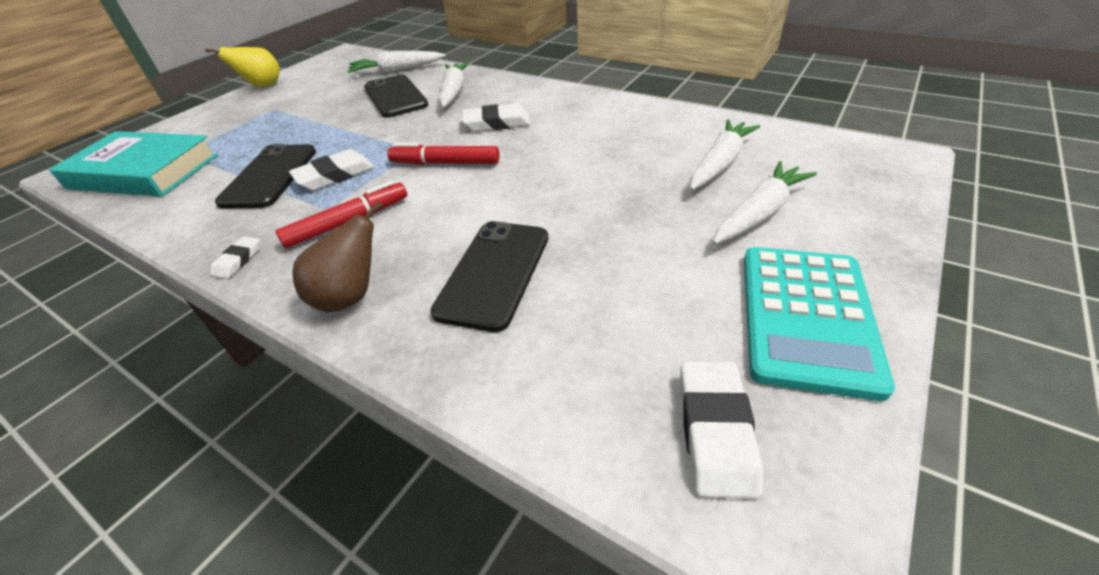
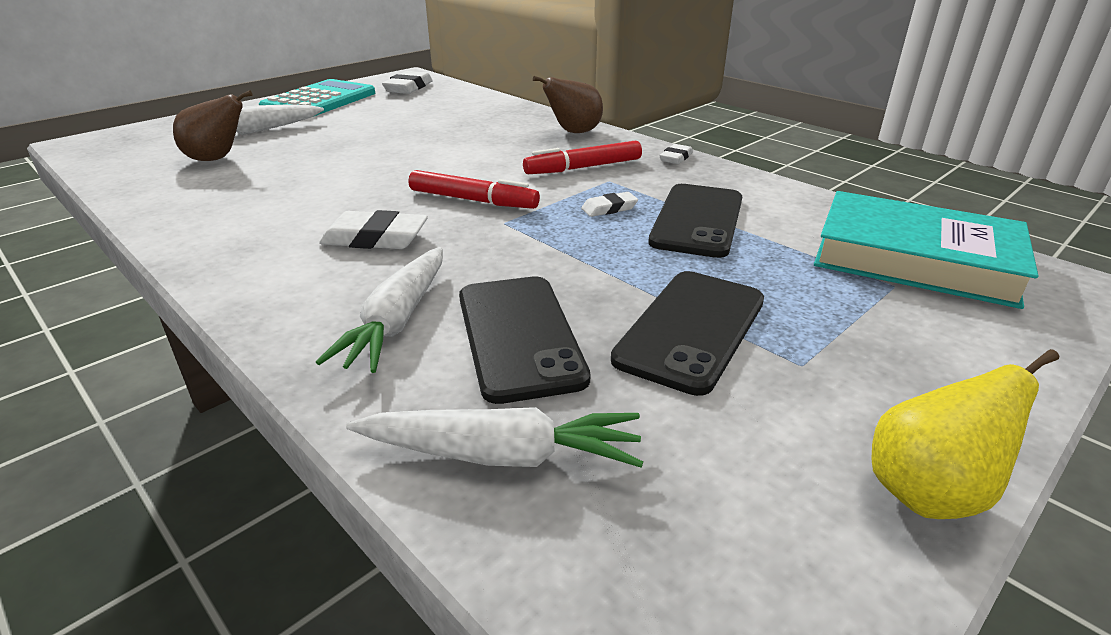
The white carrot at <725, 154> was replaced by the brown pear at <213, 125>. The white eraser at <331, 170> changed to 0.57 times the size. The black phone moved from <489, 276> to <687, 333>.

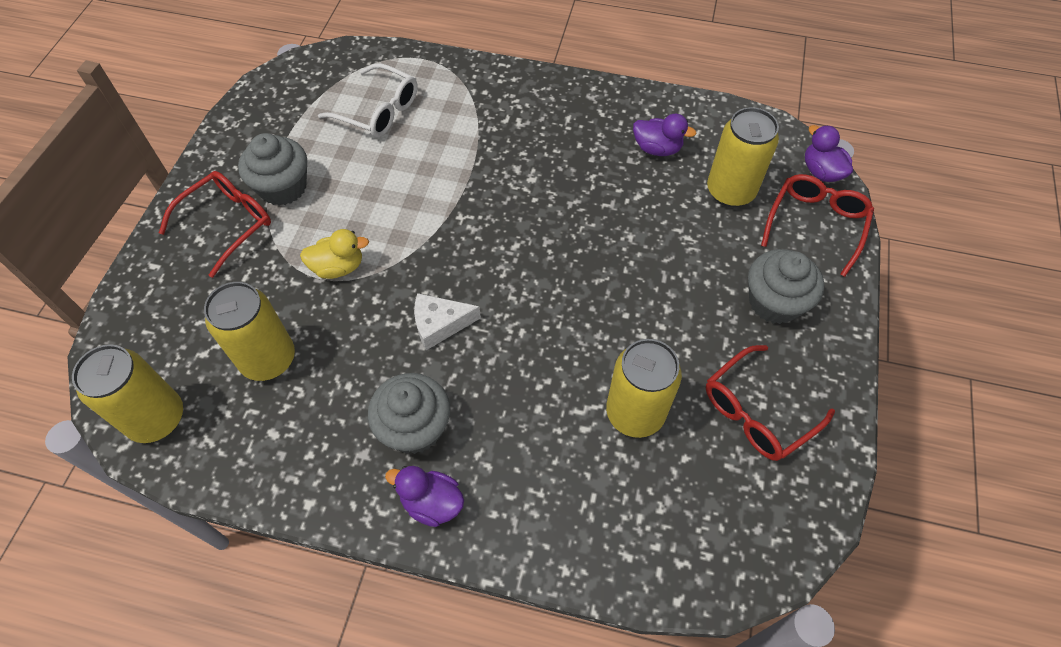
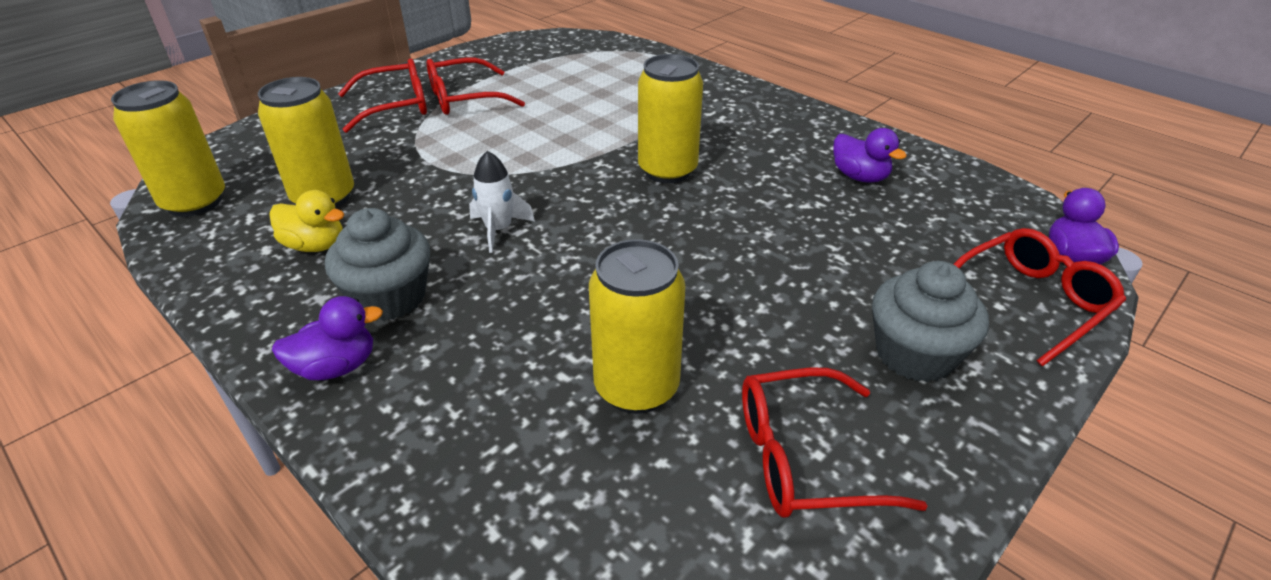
The white glasses at <368, 100> disappeared. The yellow can moved from <743, 157> to <670, 118>. The grey cupcake at <272, 169> was replaced by the red glasses at <476, 86>. The yellow duck moved from <334, 254> to <307, 221>. The white cheese at <447, 321> was replaced by the white rocket at <502, 202>. The purple duck at <424, 496> turned 105 degrees clockwise.

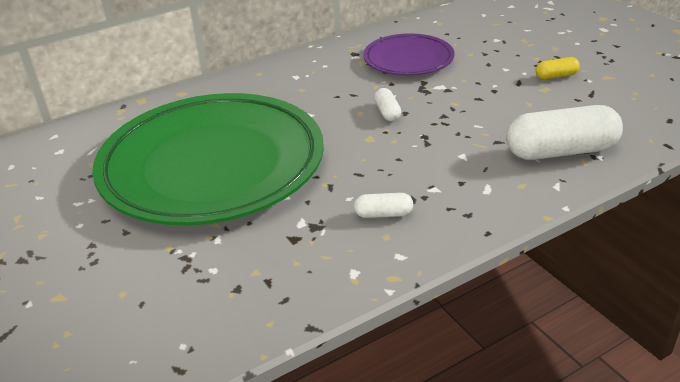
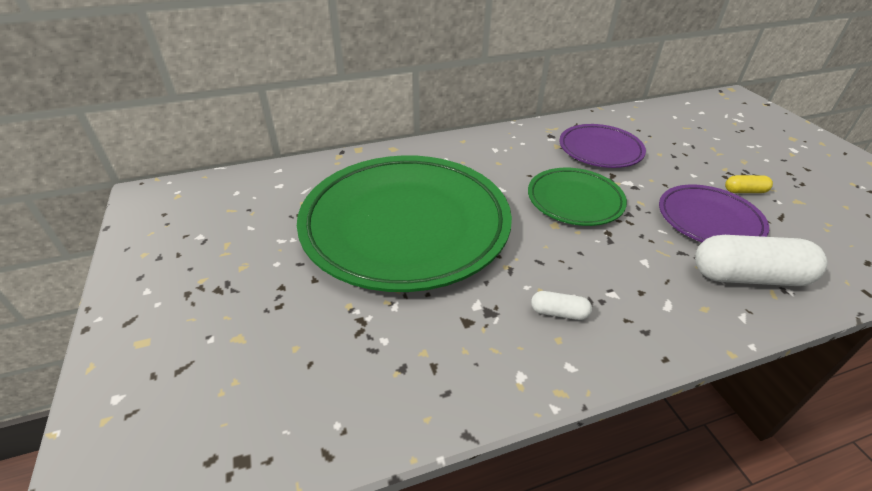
The white capsule at <387, 104> was replaced by the green plate at <577, 197>. The purple plate at <714, 213> appeared.

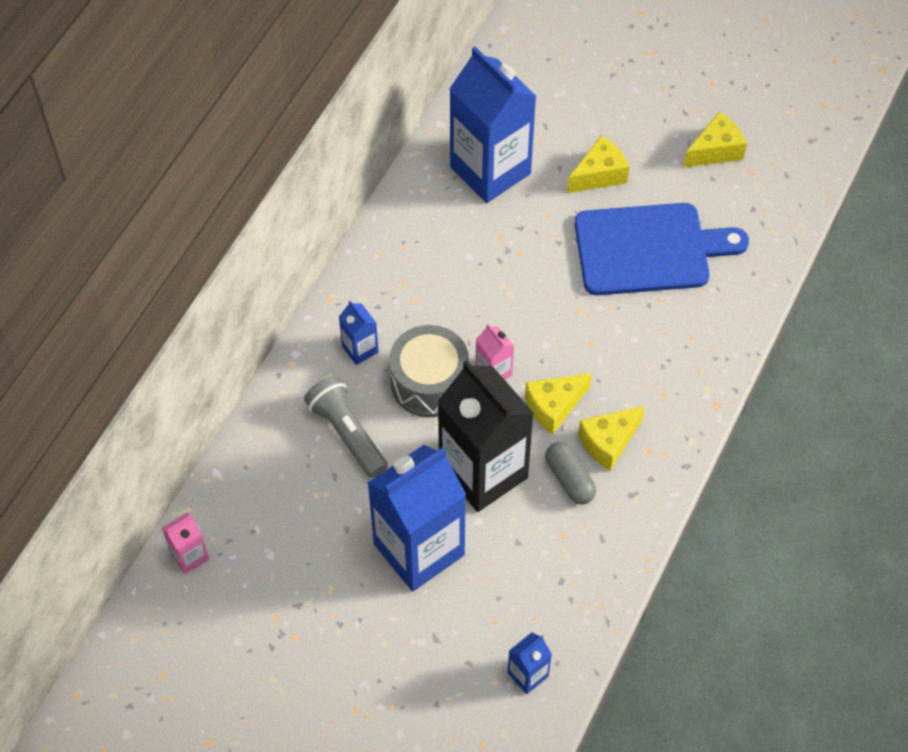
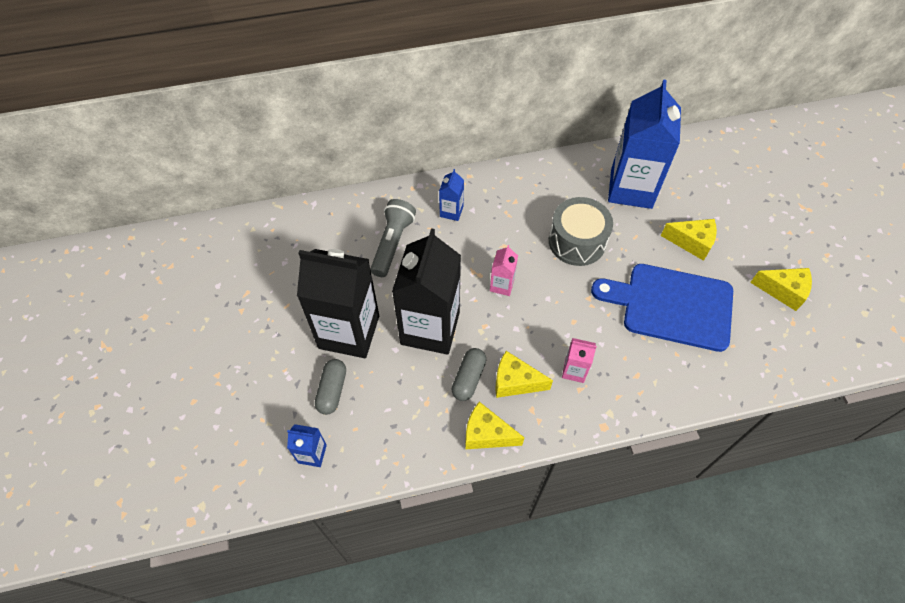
The blue cutting board at <662, 249> turned 150 degrees clockwise. The grey drum moved from <429, 371> to <581, 231>. The yellow cheese moved from <558, 403> to <495, 425>. The blue carton at <417, 518> became the black carton at <338, 303>. The pink carton moved from <185, 543> to <579, 360>. The grey capsule at <330, 387> appeared.

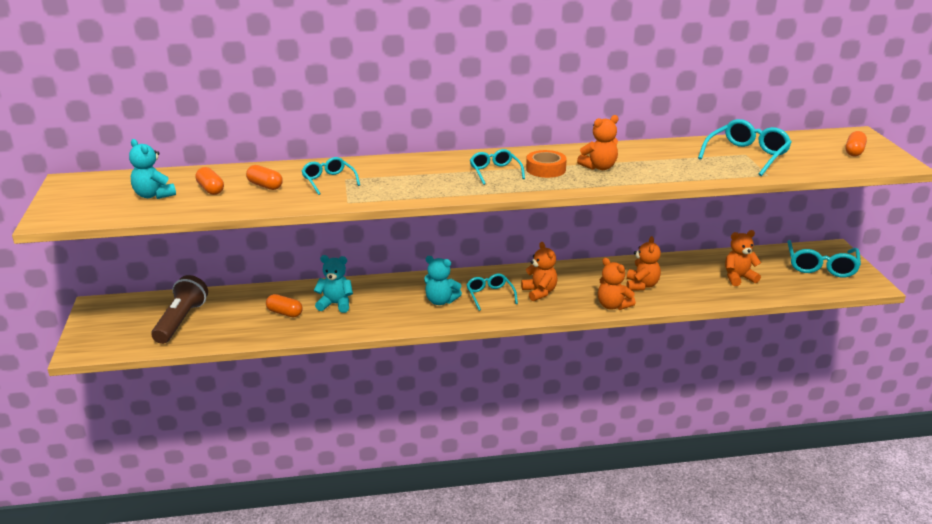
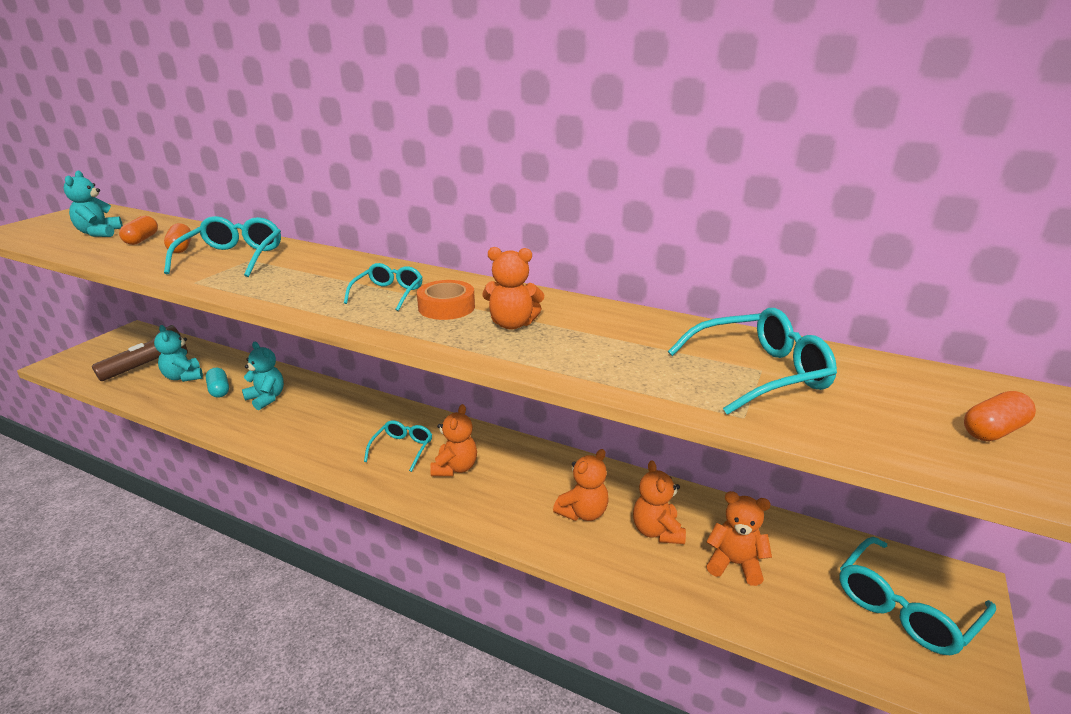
The turquoise glasses at <331, 176> changed to 1.60 times the size. The turquoise teddy bear moved from <443, 280> to <178, 353>. The orange teddy bear moved from <617, 284> to <659, 502>. The orange capsule at <284, 305> became the turquoise capsule at <217, 383>.

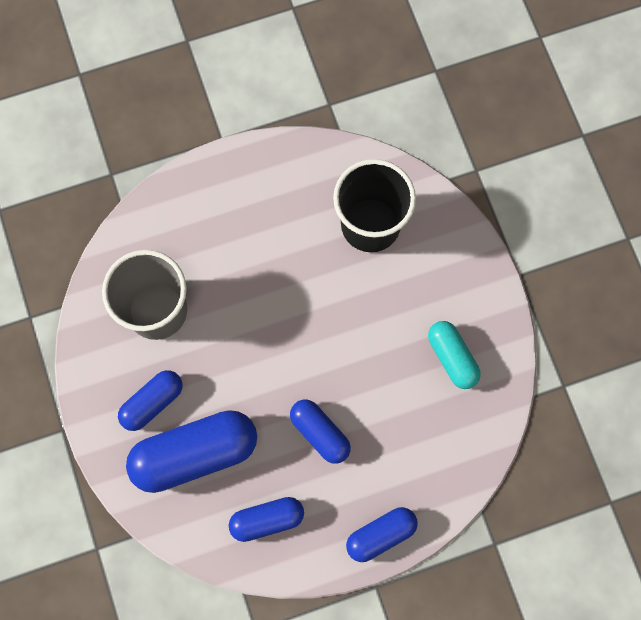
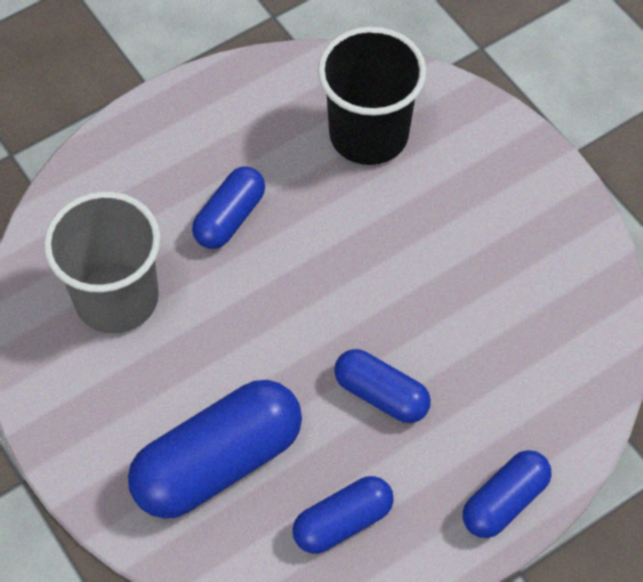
The turquoise capsule at <454, 355> disappeared. The blue capsule moved from <150, 400> to <228, 208>.

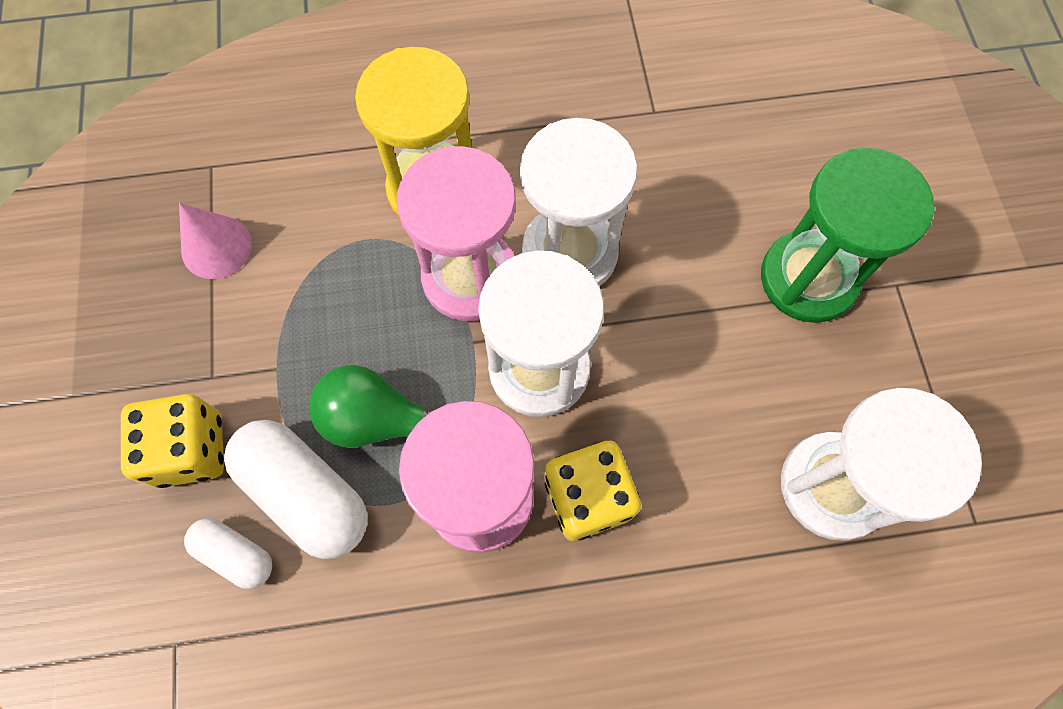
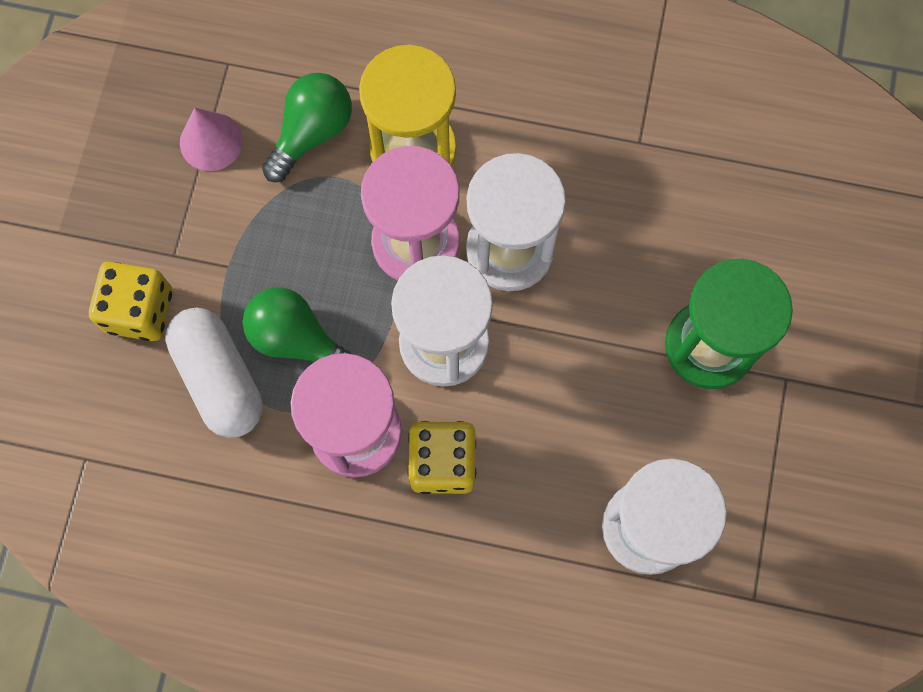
The white capsule at <228, 553> disappeared. The green light bulb at <307, 127> appeared.

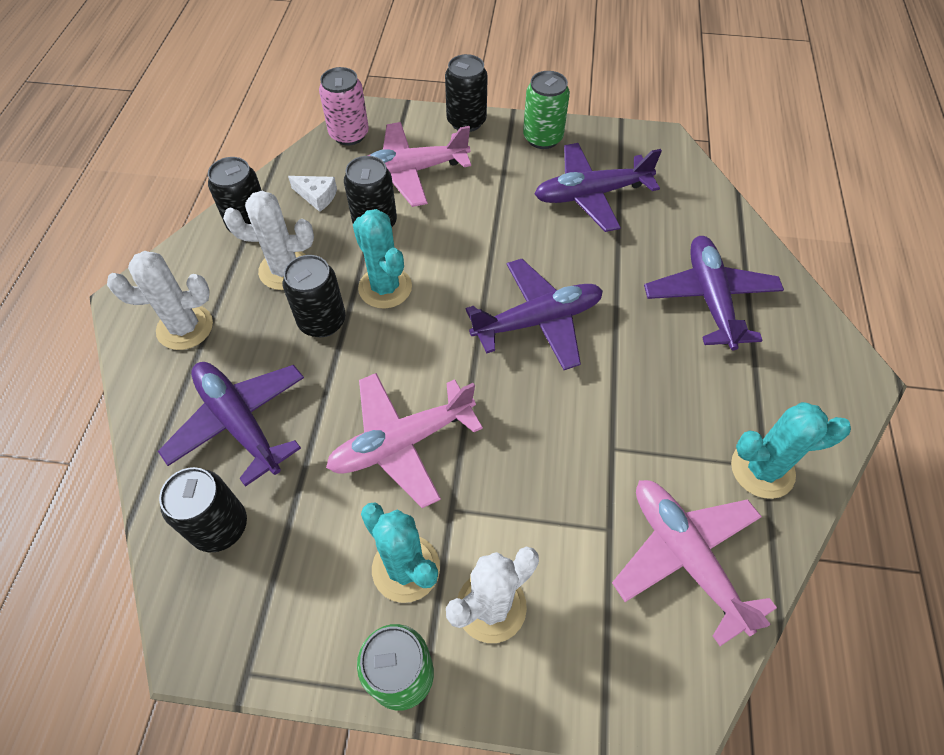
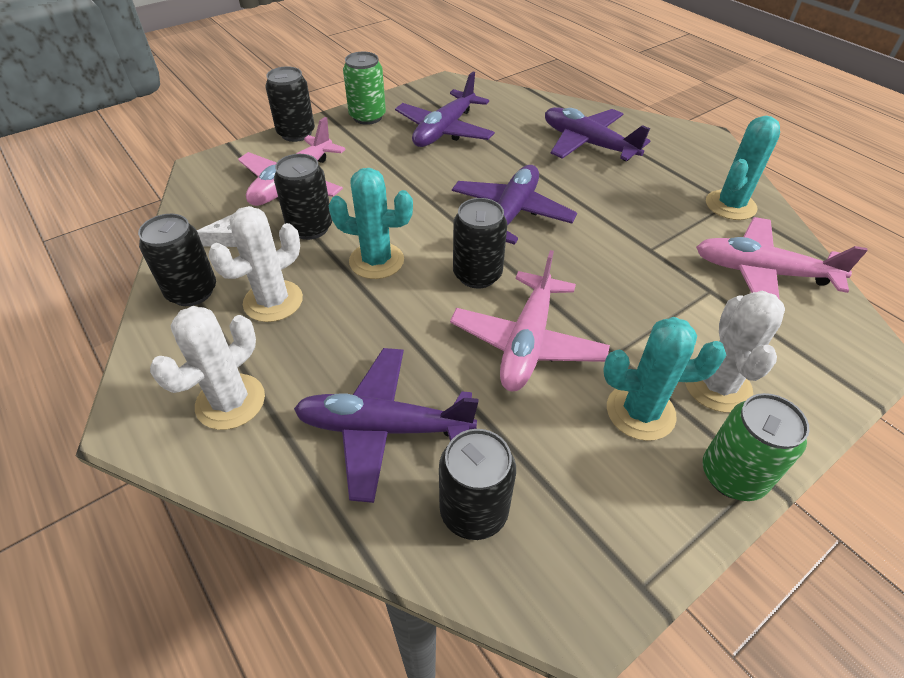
The pink can at <344, 106> disappeared. The black can moved from <314, 296> to <480, 243>.

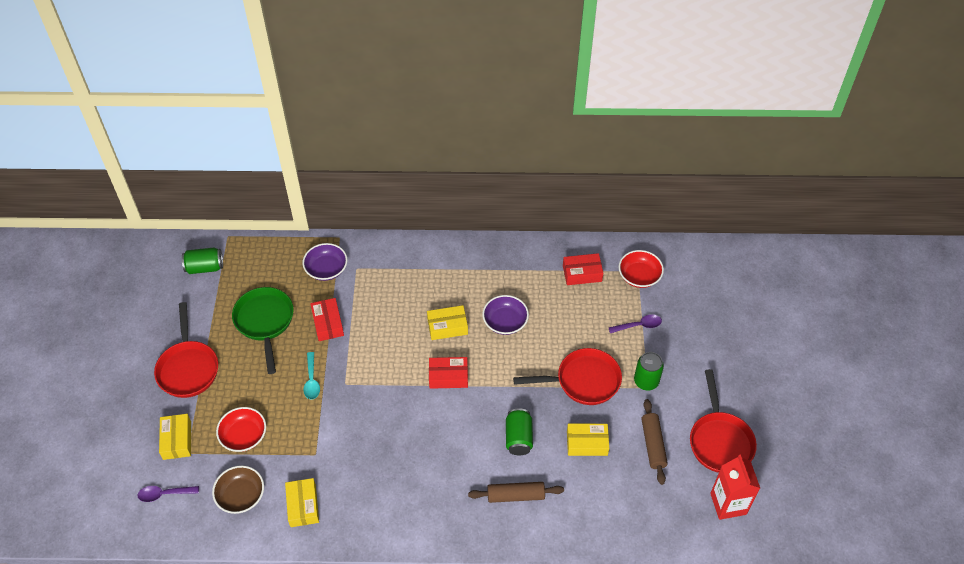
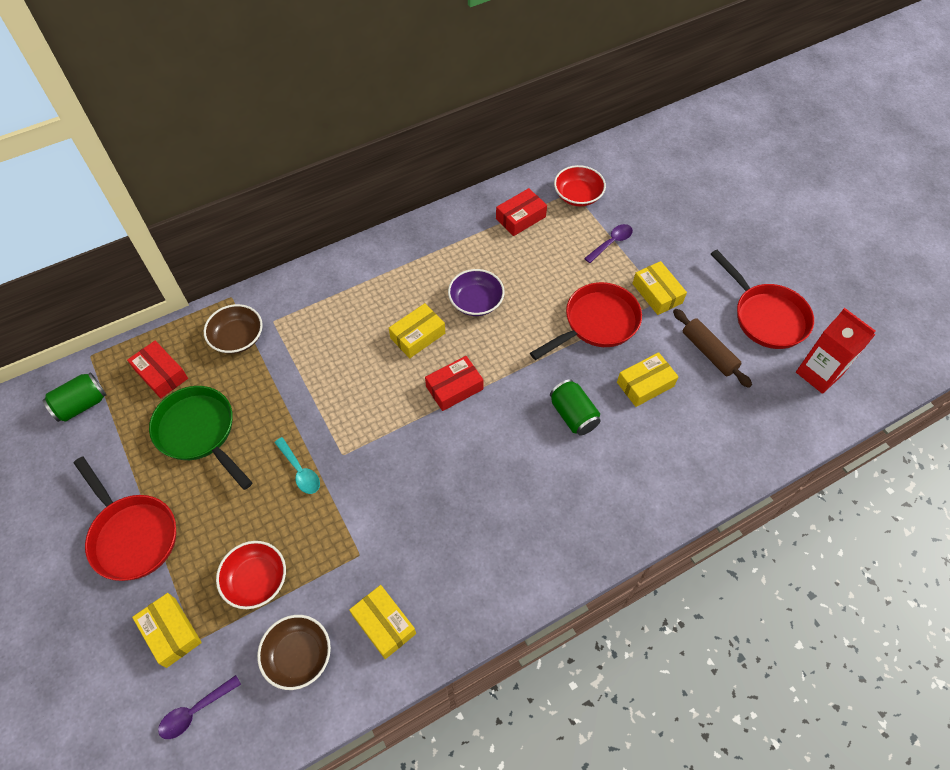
The purple bowl at <324, 262> became the brown bowl at <233, 329>. The red box moved from <327, 319> to <157, 369>. The green can at <649, 371> was replaced by the yellow box at <659, 288>. The brown rolling pin at <516, 492> disappeared.

